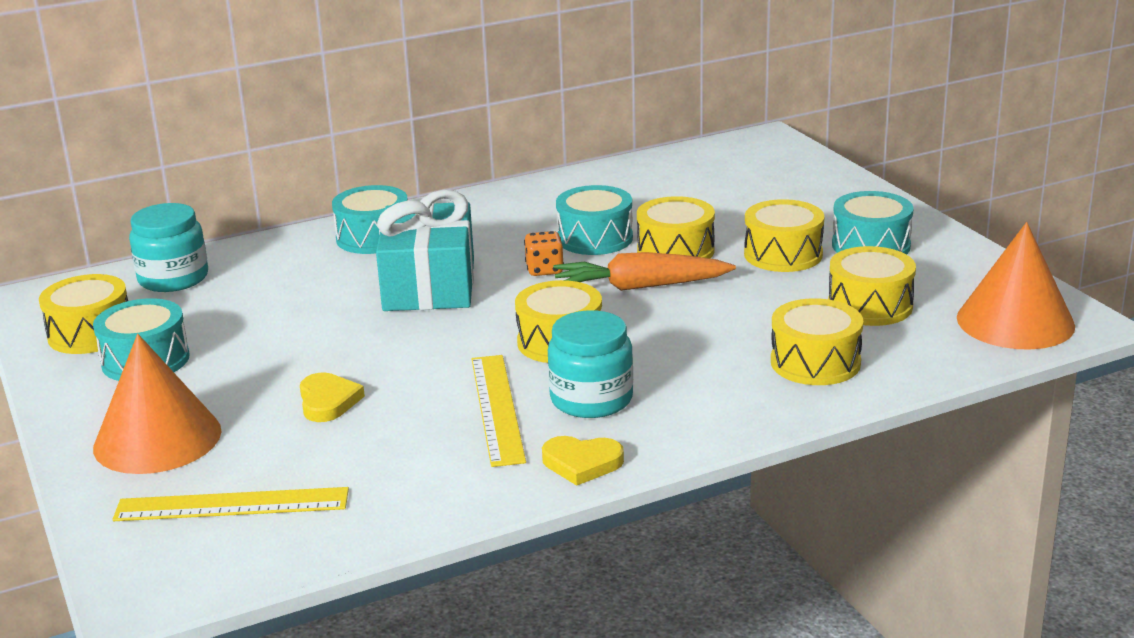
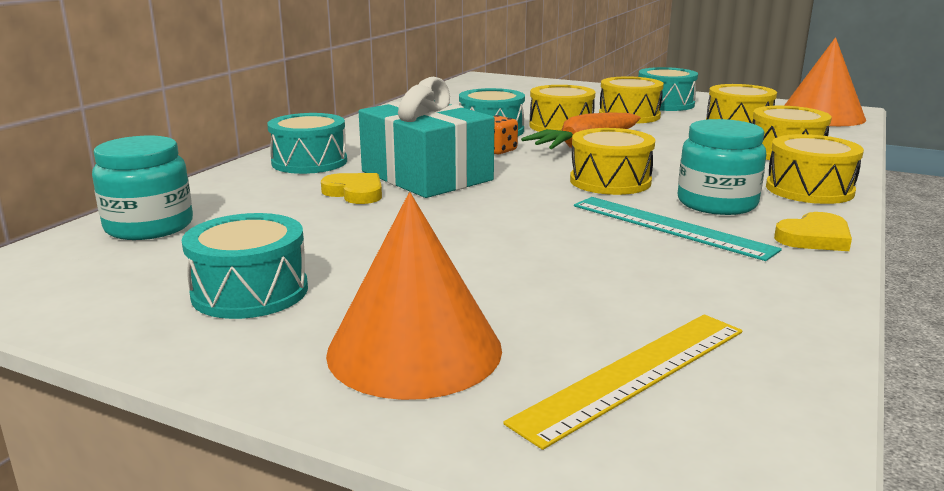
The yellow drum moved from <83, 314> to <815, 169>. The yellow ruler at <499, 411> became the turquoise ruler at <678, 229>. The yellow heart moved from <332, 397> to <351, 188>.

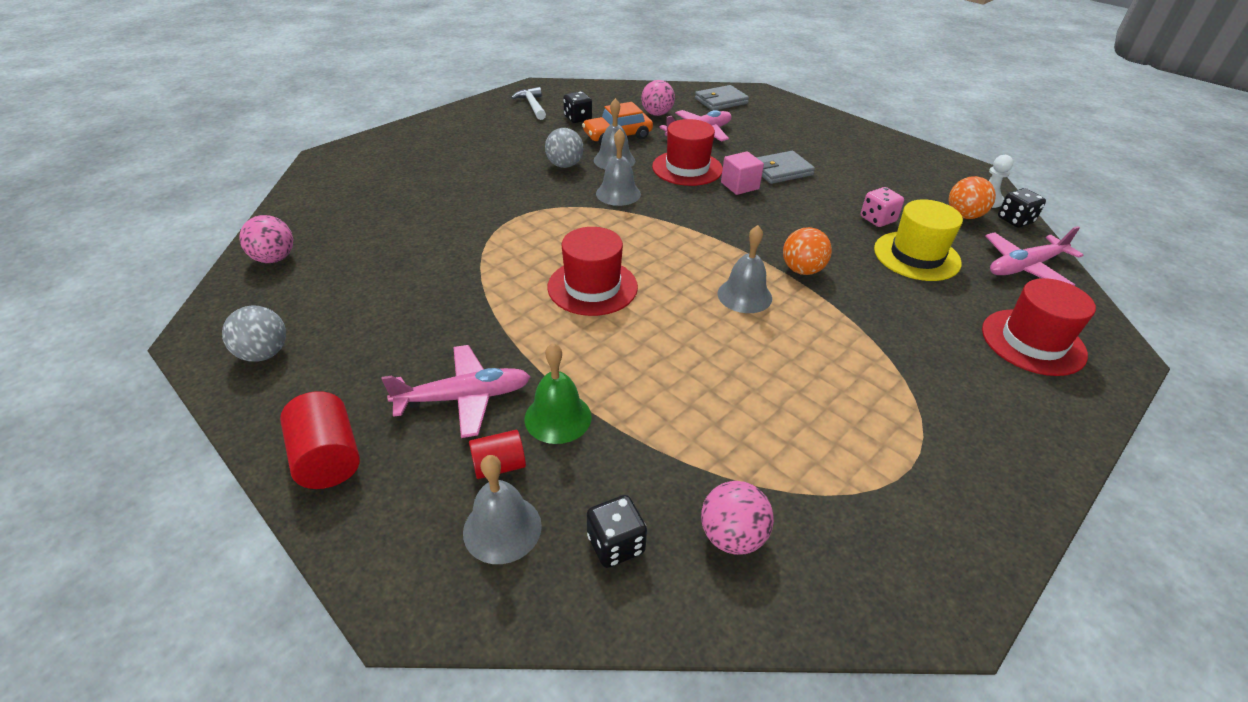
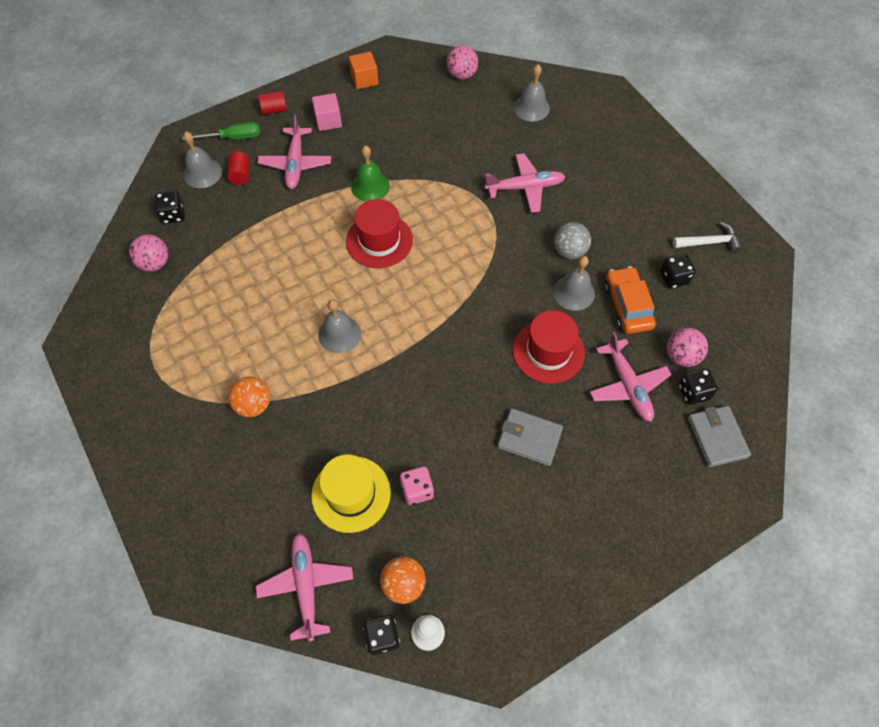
The grey bell moved from <618, 167> to <532, 93>. The pink cube moved from <742, 173> to <327, 112>. The grey wallet at <785, 167> turned 60 degrees counterclockwise. The orange ball moved from <807, 251> to <249, 397>. The red hat at <1039, 327> disappeared. The grey ball at <254, 333> was replaced by the orange cube at <364, 70>. The green bell moved from <558, 393> to <370, 173>. The red cylinder at <320, 440> changed to 0.64 times the size. The green screwdriver at <221, 131> appeared. The pink plane at <525, 183> appeared. The black dice at <698, 386> appeared.

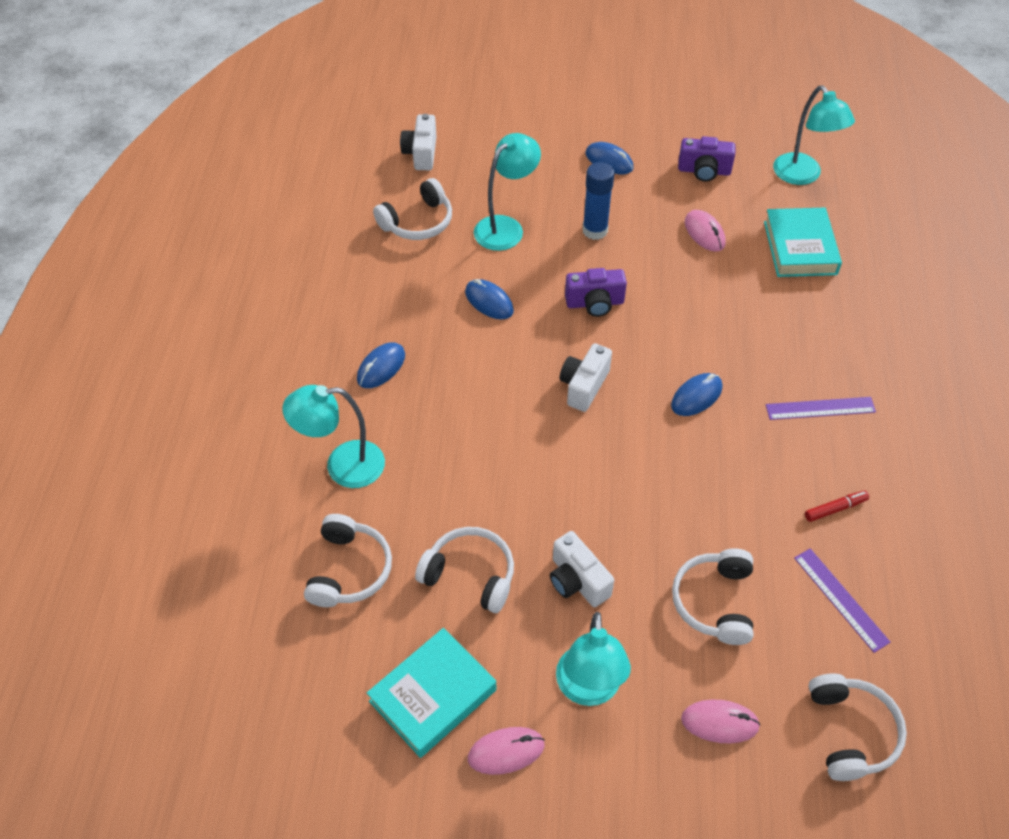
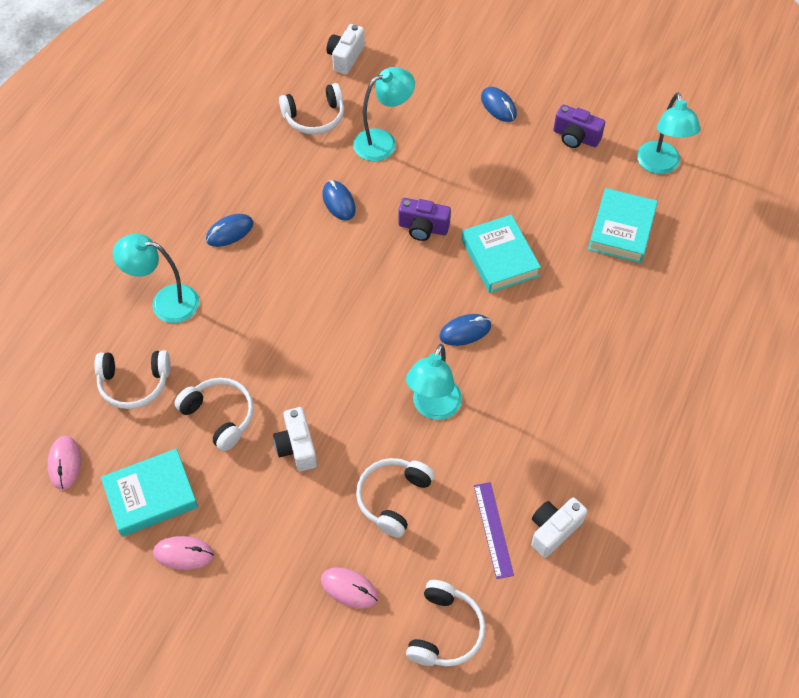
The blue glue stick at <598, 201> disappeared. The pink mouse moved from <705, 231> to <64, 463>. The white camera moved from <586, 377> to <559, 527>. The purple ruler at <821, 408> disappeared. The red marker at <837, 506> disappeared. The white headphones at <348, 560> turned 60 degrees clockwise. The turquoise lamp moved from <593, 659> to <434, 382>. The turquoise book at <501, 254> appeared.

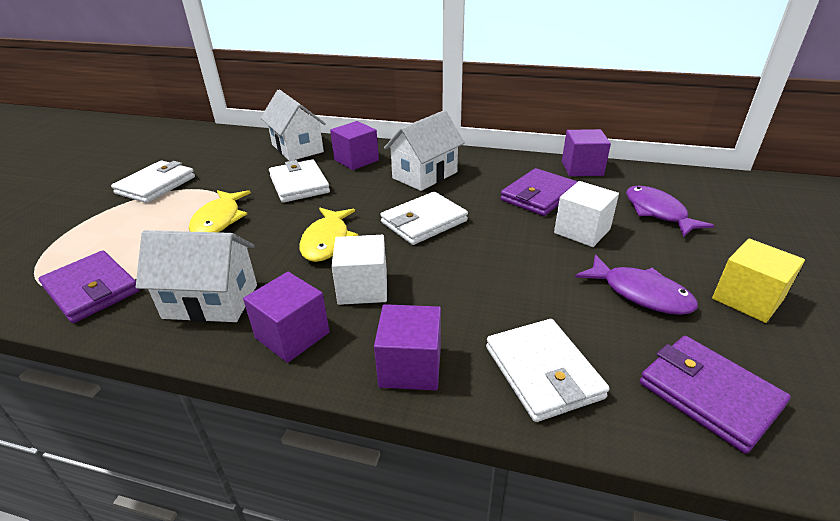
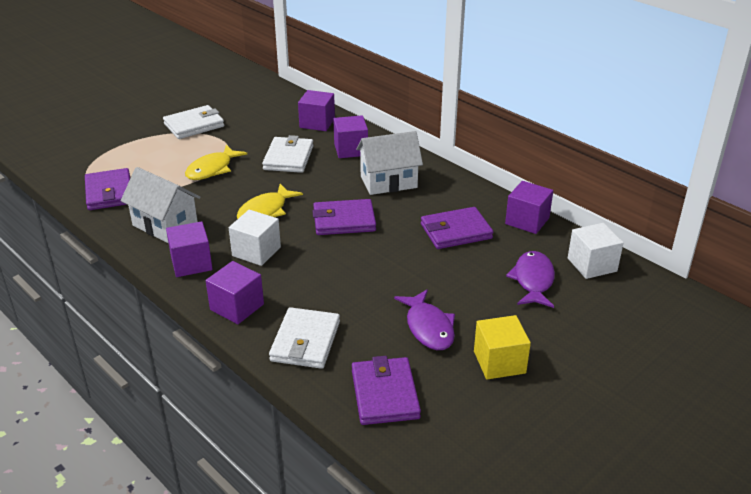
The white house at <293, 125> was replaced by the purple cube at <316, 110>. The white cube moved from <586, 214> to <596, 251>. The white wallet at <424, 218> became the purple wallet at <344, 217>.

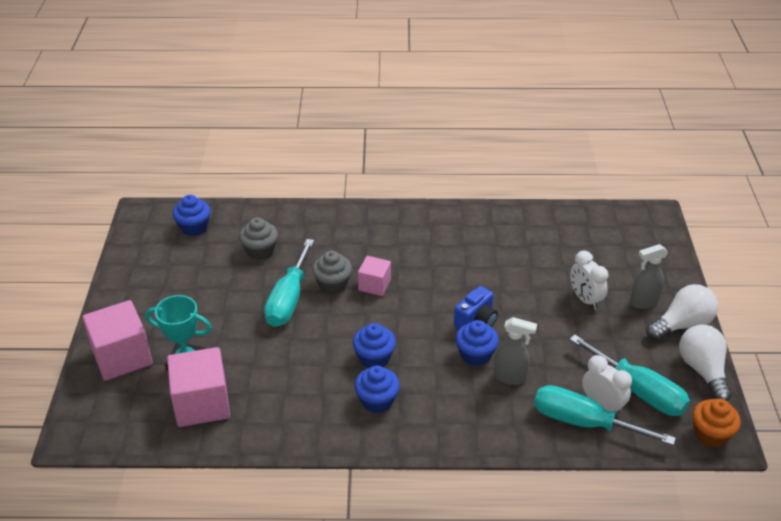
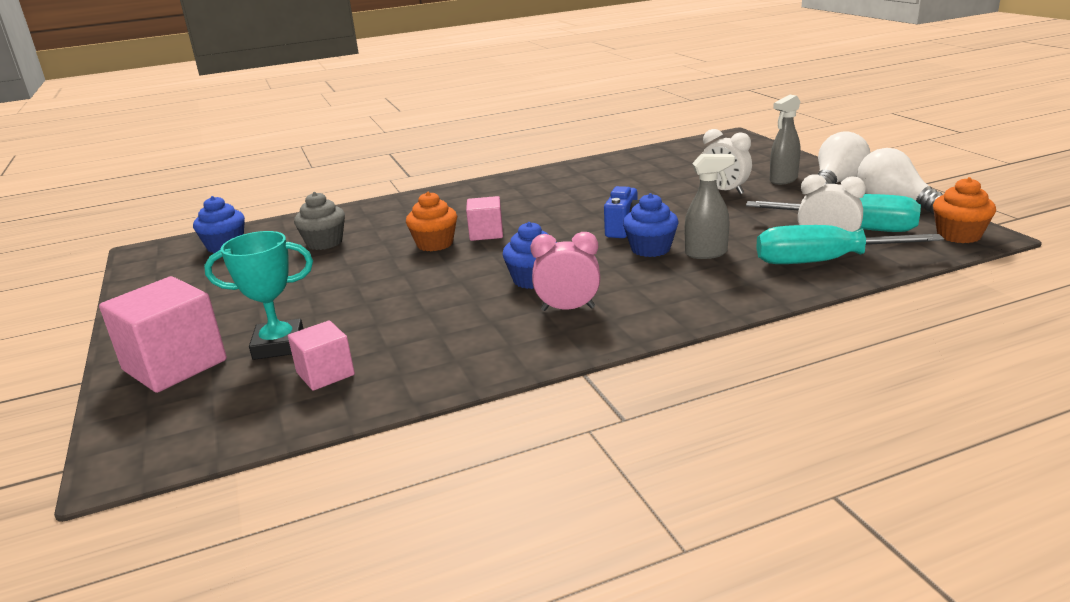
The turquoise screwdriver at <289, 283> disappeared. The grey cupcake at <332, 272> became the orange cupcake at <431, 221>. The pink cube at <198, 387> changed to 0.57 times the size. The blue cupcake at <377, 389> was replaced by the pink clock at <565, 271>.

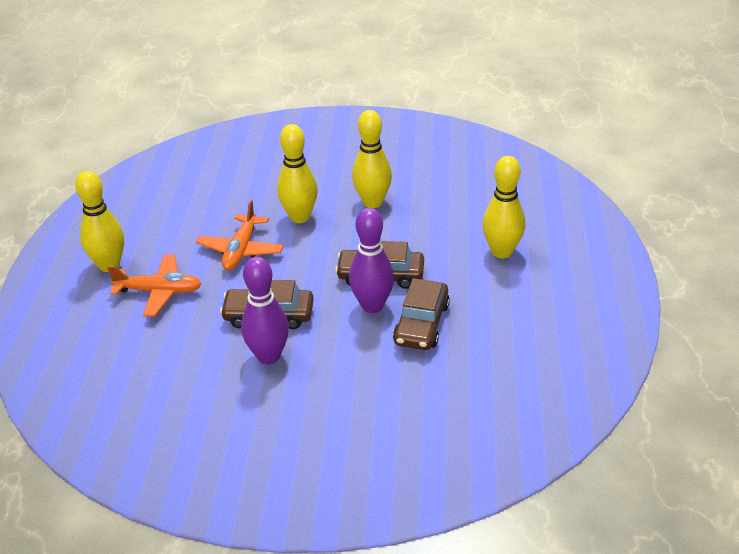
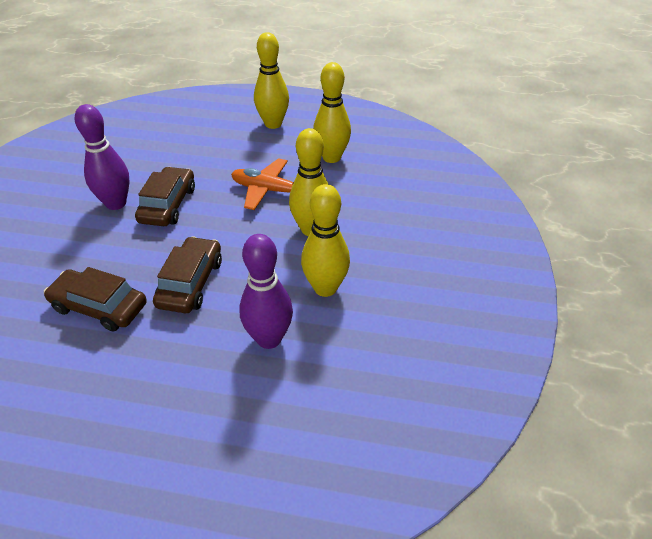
The yellow bowling pin moved from <503, 207> to <332, 112>. The purple bowling pin moved from <371, 260> to <266, 291>. The orange plane at <154, 285> disappeared.

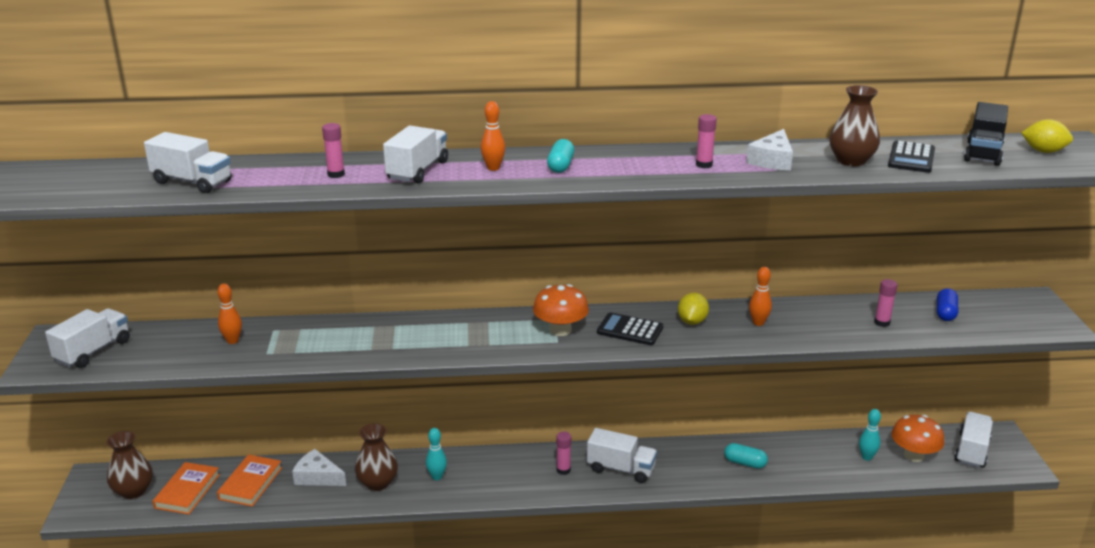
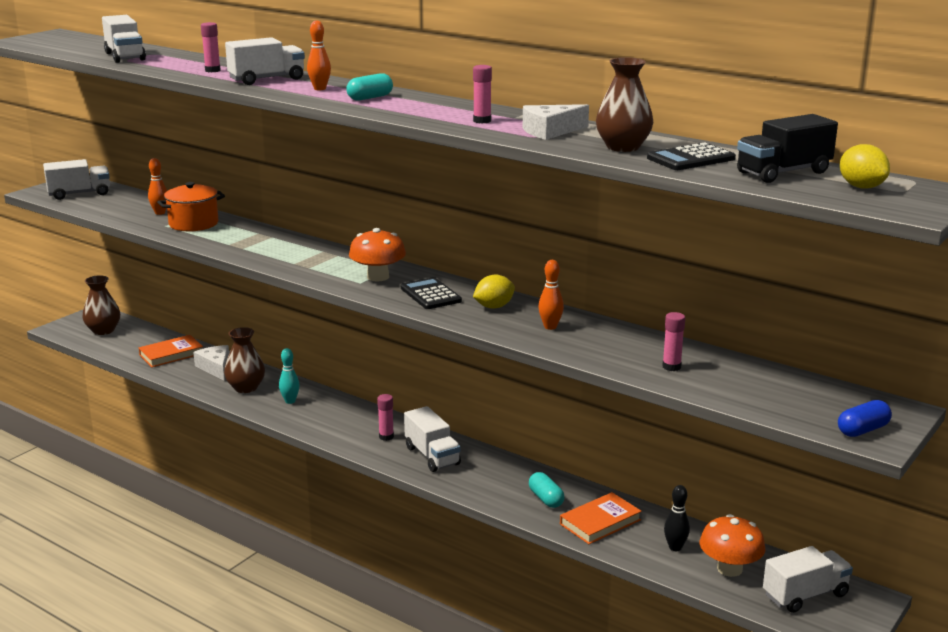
The blue capsule moved from <947, 304> to <865, 418>. The turquoise bowling pin at <870, 435> became the black bowling pin at <677, 518>. The orange book moved from <186, 488> to <601, 518>. The orange pot at <191, 206> appeared.

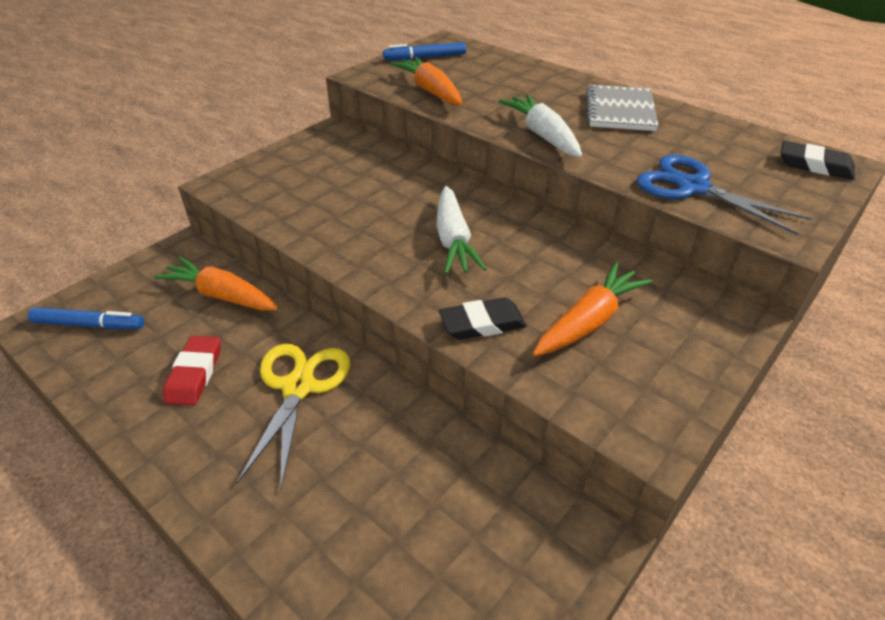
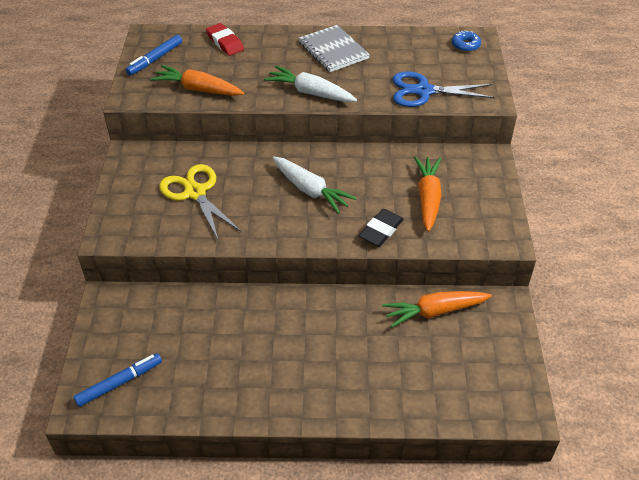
The black eraser at <818, 160> was replaced by the blue donut at <466, 41>. The orange carrot moved from <216, 283> to <437, 309>. The red eraser moved from <192, 371> to <225, 39>. The yellow scissors moved from <293, 417> to <200, 202>.

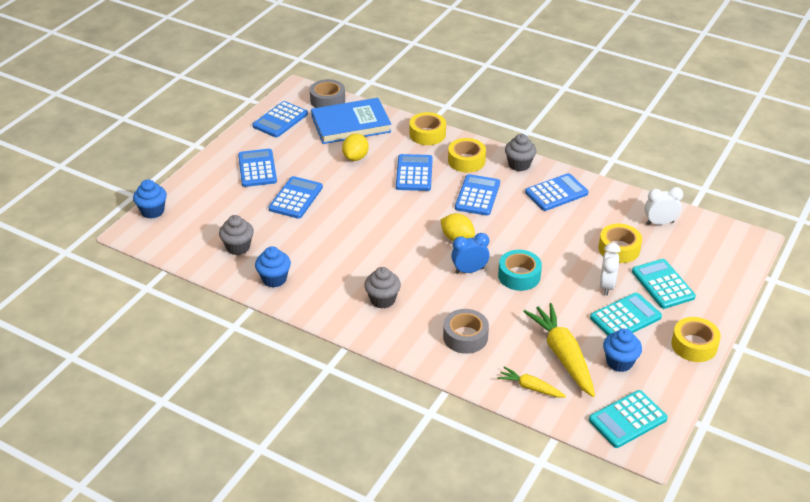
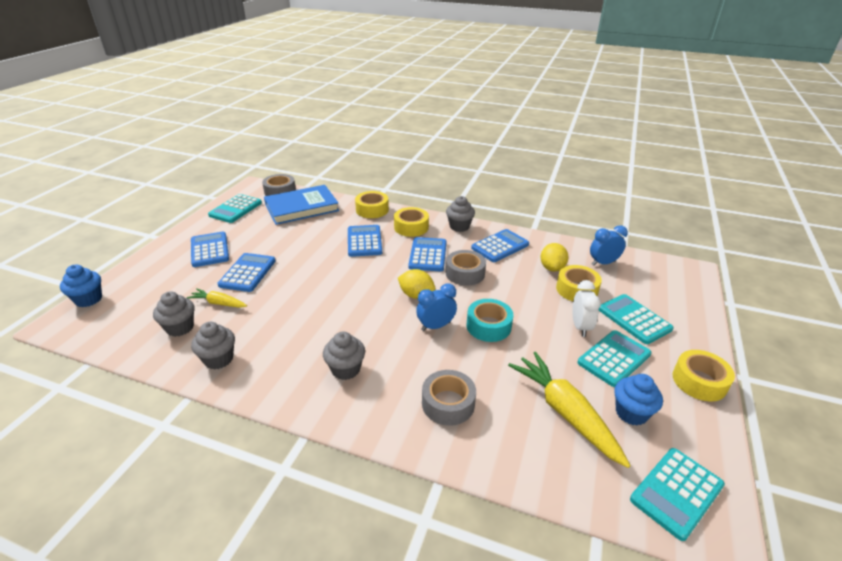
The blue calculator at <280, 119> became the turquoise calculator at <235, 208>. The yellow lemon moved from <355, 147> to <554, 257>. The white clock at <663, 206> became the blue clock at <609, 245>. The blue cupcake at <273, 267> became the grey cupcake at <213, 346>. The yellow carrot moved from <531, 382> to <217, 298>. The grey tape at <466, 268> appeared.

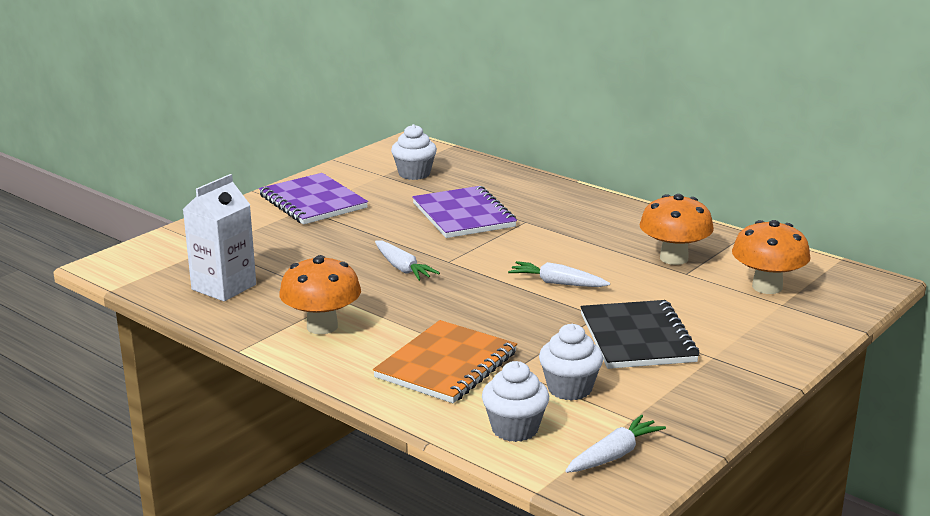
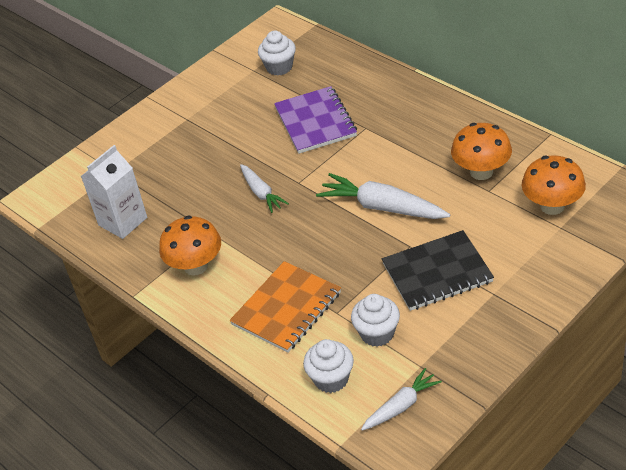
The purple notebook at <313, 199> disappeared. The white carrot at <559, 274> changed to 1.67 times the size. The black notebook at <640, 334> turned 75 degrees clockwise.

